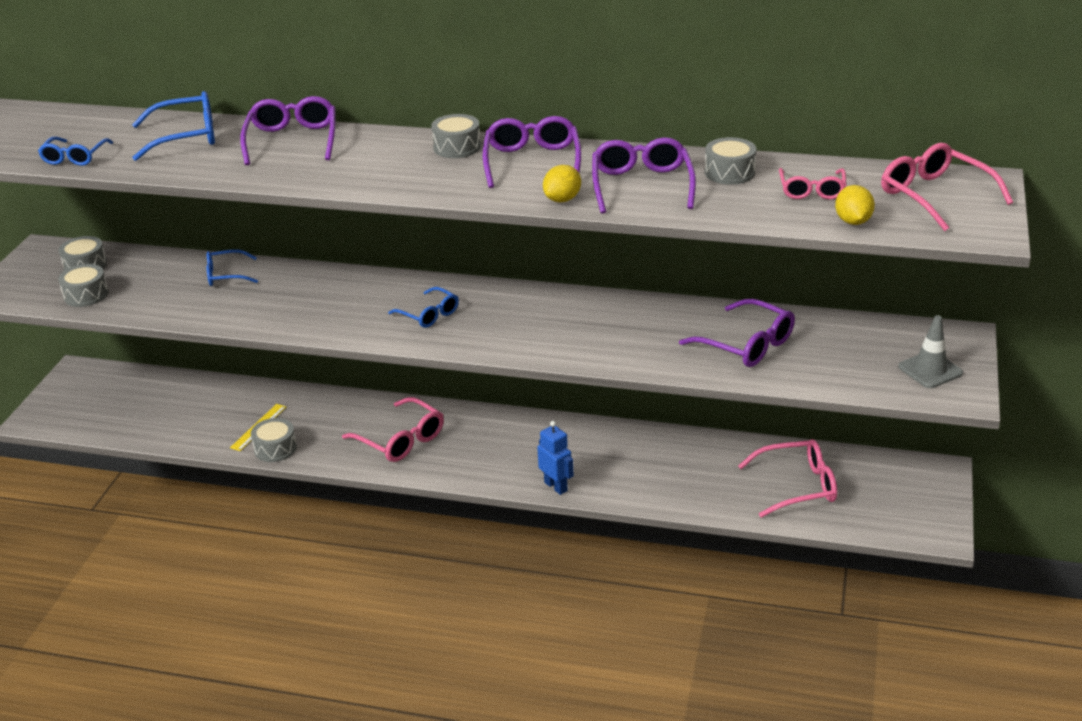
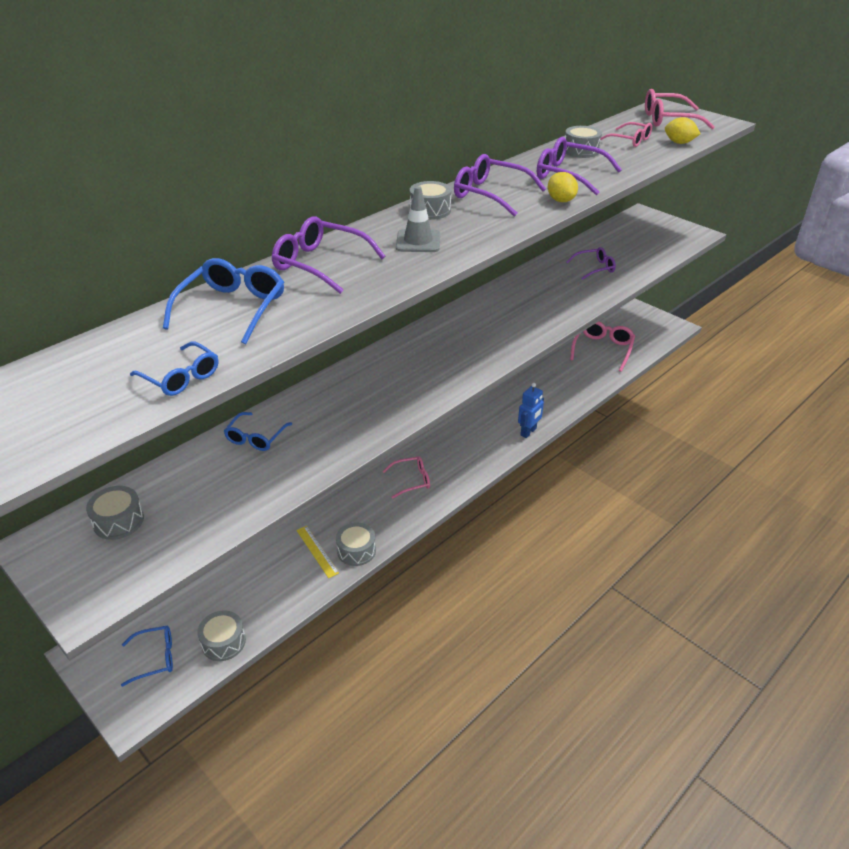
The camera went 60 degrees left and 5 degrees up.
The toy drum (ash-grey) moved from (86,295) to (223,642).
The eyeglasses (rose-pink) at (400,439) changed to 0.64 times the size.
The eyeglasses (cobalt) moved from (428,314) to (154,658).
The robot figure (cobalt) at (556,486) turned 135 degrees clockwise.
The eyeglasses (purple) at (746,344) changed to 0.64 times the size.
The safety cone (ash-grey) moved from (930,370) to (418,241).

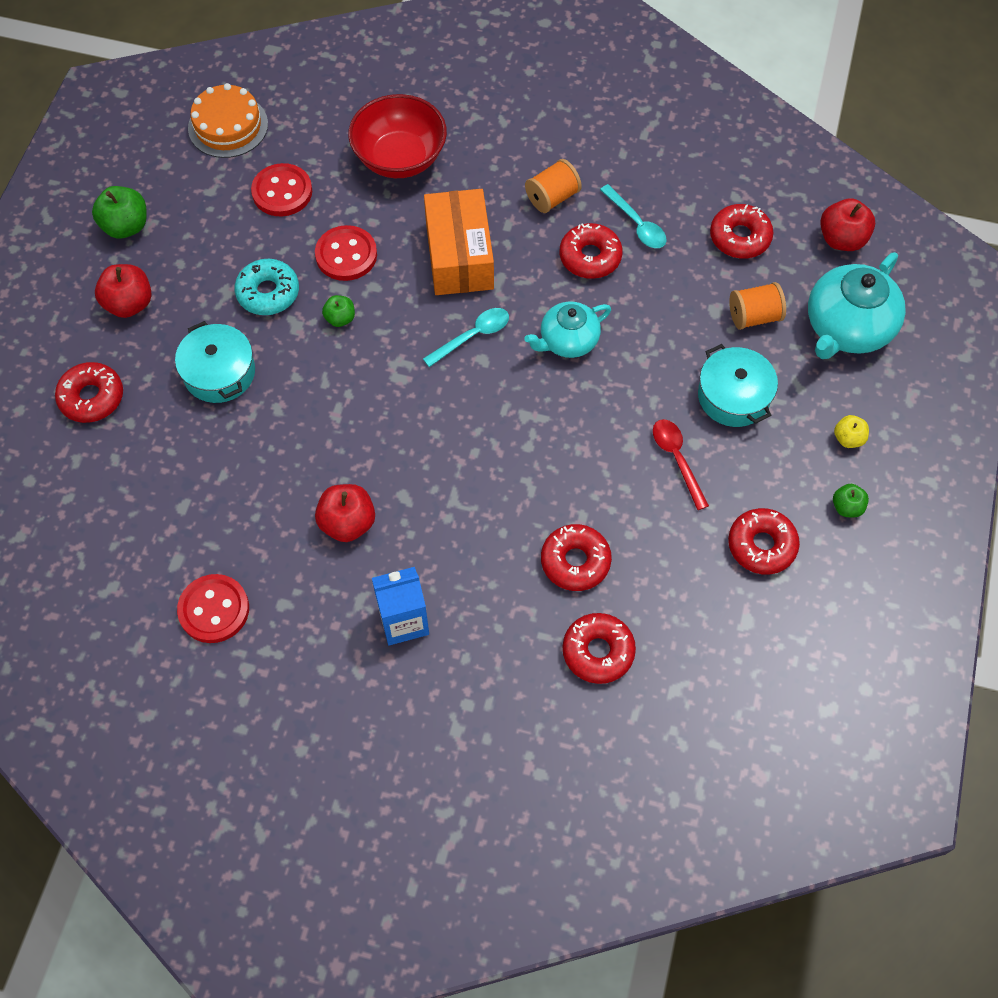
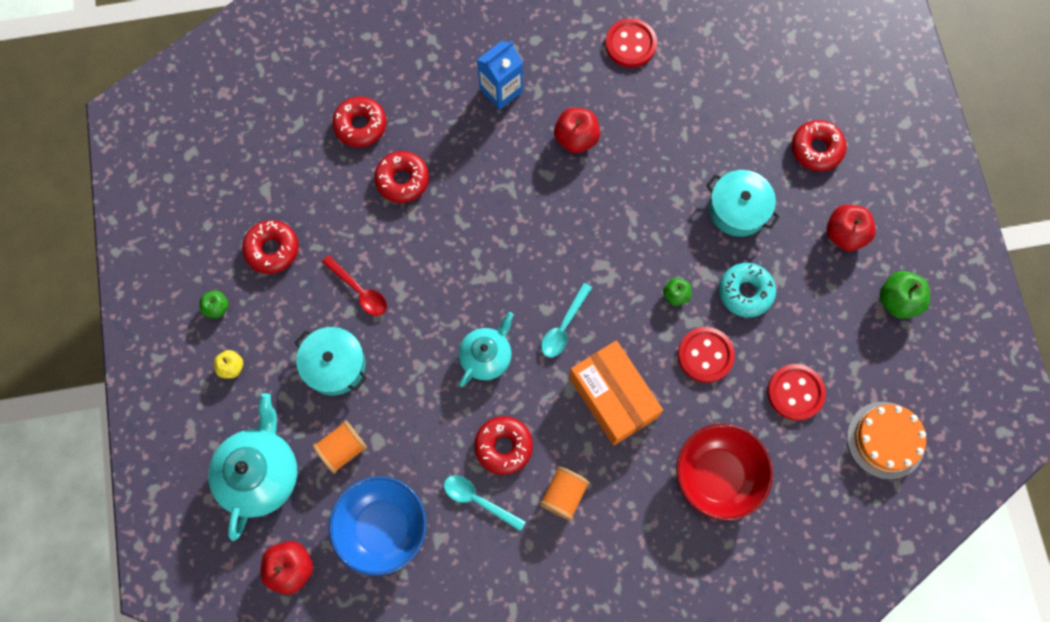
The camera went 155 degrees right and 10 degrees up.
The glazed donut (crimson) at (740,237) was replaced by the deep dish (cobalt) at (382,527).

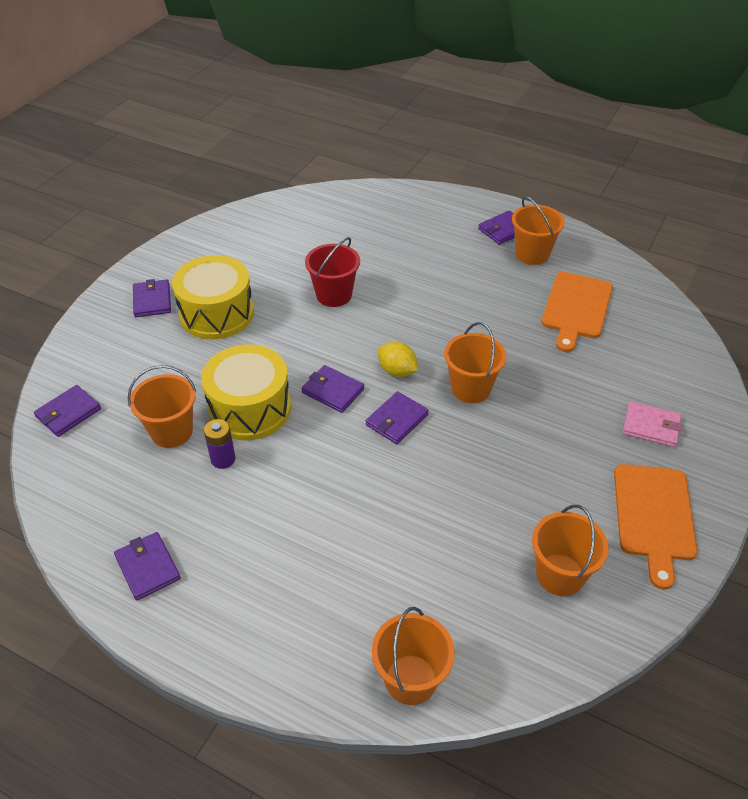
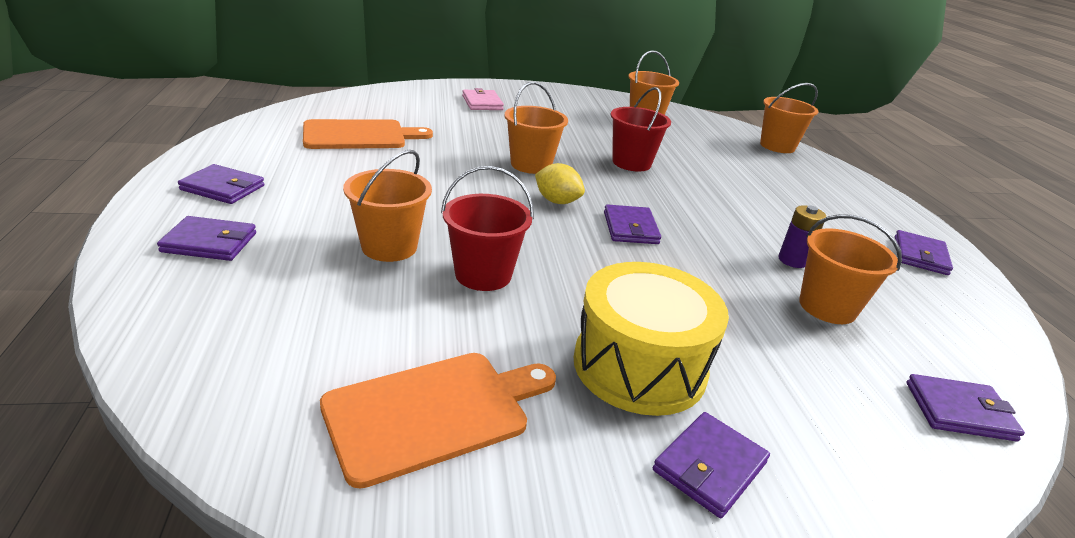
The camera went 130 degrees left and 15 degrees down.
The toy drum (golden) at (250,408) disappeared.
The card wallet (purple) moved from (396,420) to (210,242).
The toy lemon (golden) at (397,371) turned 60 degrees counterclockwise.
The pail (orange) moved from (532,254) to (389,247).
The cutting board (orange) moved from (653,516) to (434,412).
The pail (crimson) at (631,163) appeared.

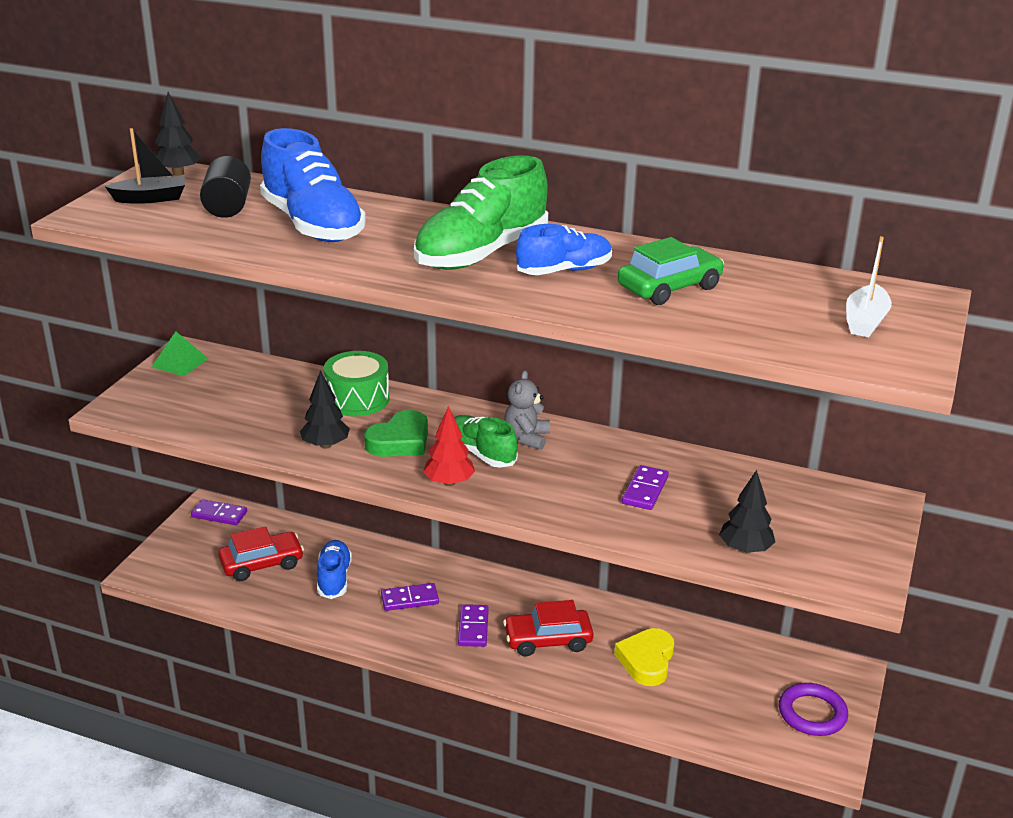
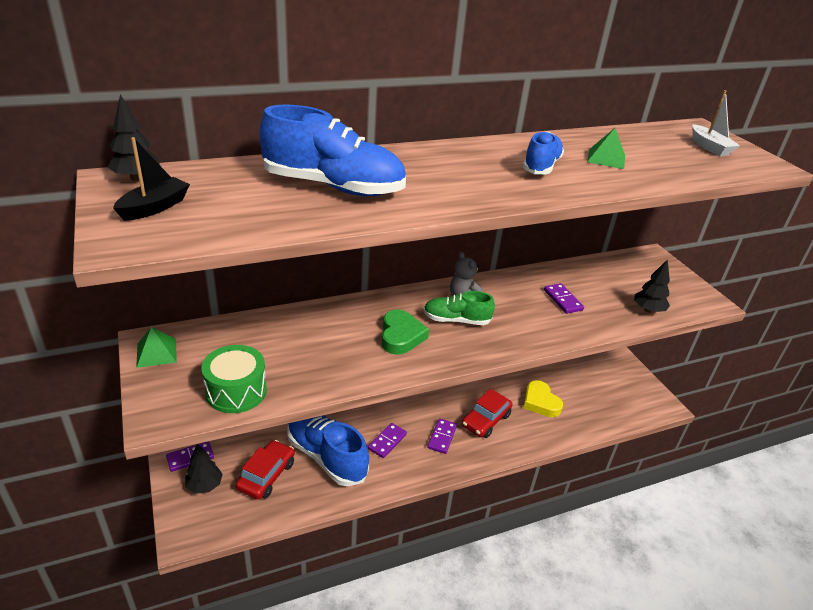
The camera went 45 degrees left and 5 degrees up.
The solid cylinder (black) at (228,207) disappeared.
The fir tree (black) moved from (325,445) to (204,485).
The lace-up shoe (cobalt) at (334,578) changed to 1.70 times the size.
The toy drum (leaf-green) moved from (357,399) to (236,391).
The lace-up shoe (leaf-green) at (481,254) disappeared.
The fir tree (crimson) at (449,482) disappeared.
The domino (purple) at (473,628) turned 60 degrees clockwise.
The toy car (leaf-green) at (669,288) was replaced by the pyramid shape (leaf-green) at (606,158).
The torus (purple) at (812,713) disappeared.

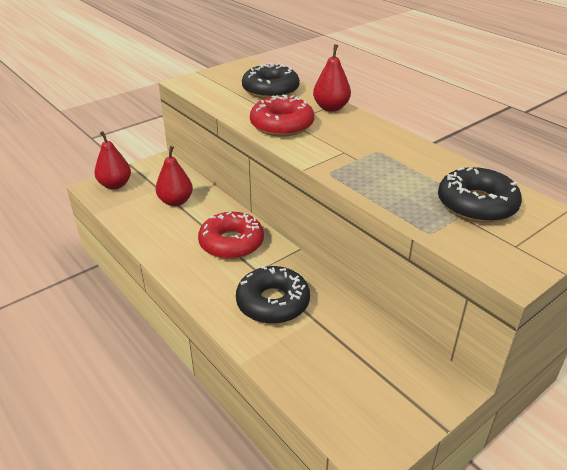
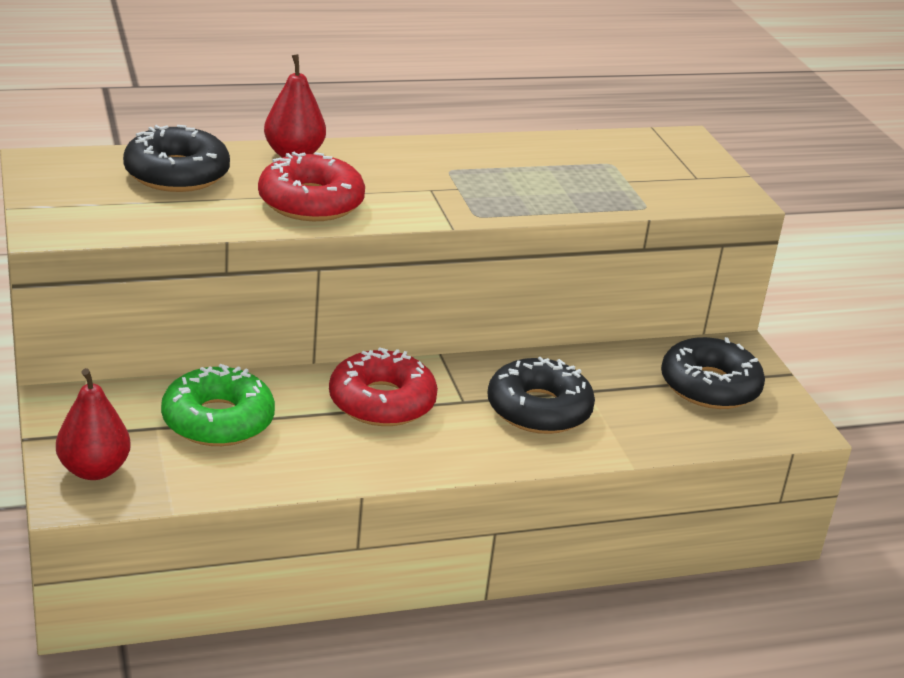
The camera went 70 degrees left and 5 degrees down.
The pear fruit (crimson) at (175,201) was replaced by the glazed donut (leaf-green) at (218,420).
The glazed donut (black) moved from (476,204) to (710,386).

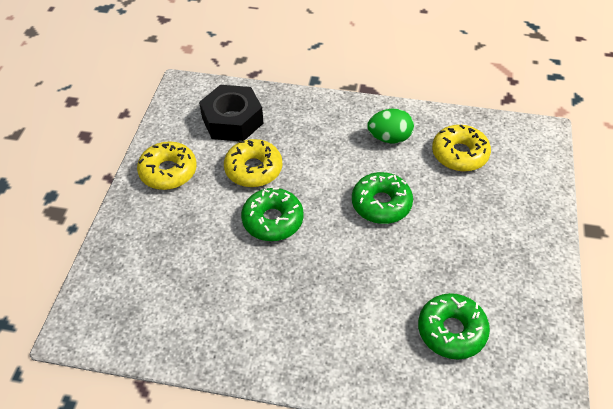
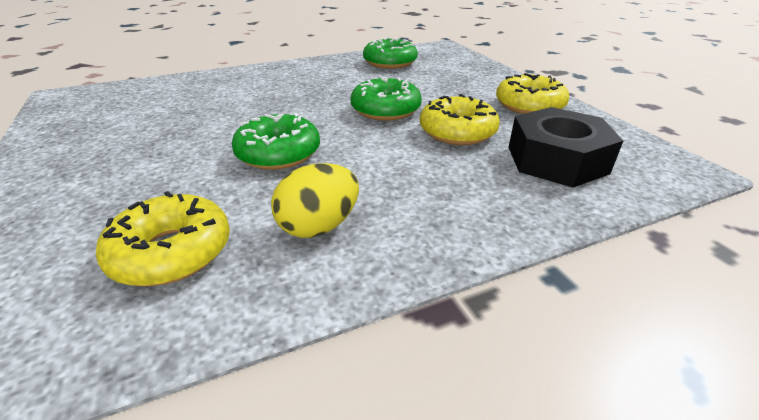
The camera went 145 degrees right and 15 degrees down.
The egg shape (leaf-green) at (389,138) became the egg shape (golden) at (319,226).
The glazed donut (leaf-green) moved from (451,331) to (390,62).

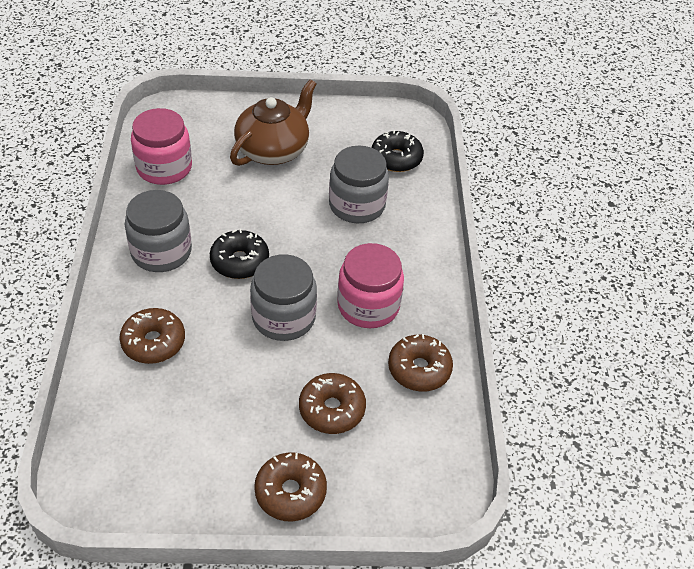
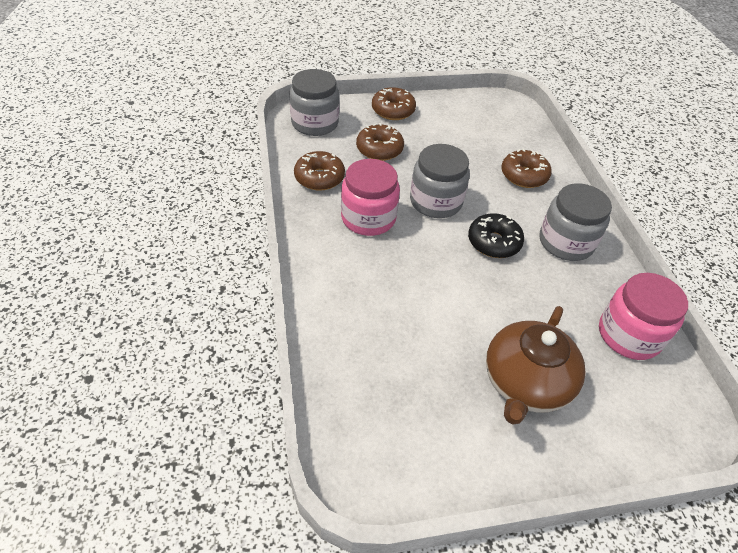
The camera went 170 degrees right and 0 degrees up.
The jar (ash-grey) moved from (357,205) to (315,123).
The glazed donut (black) at (396,158) disappeared.

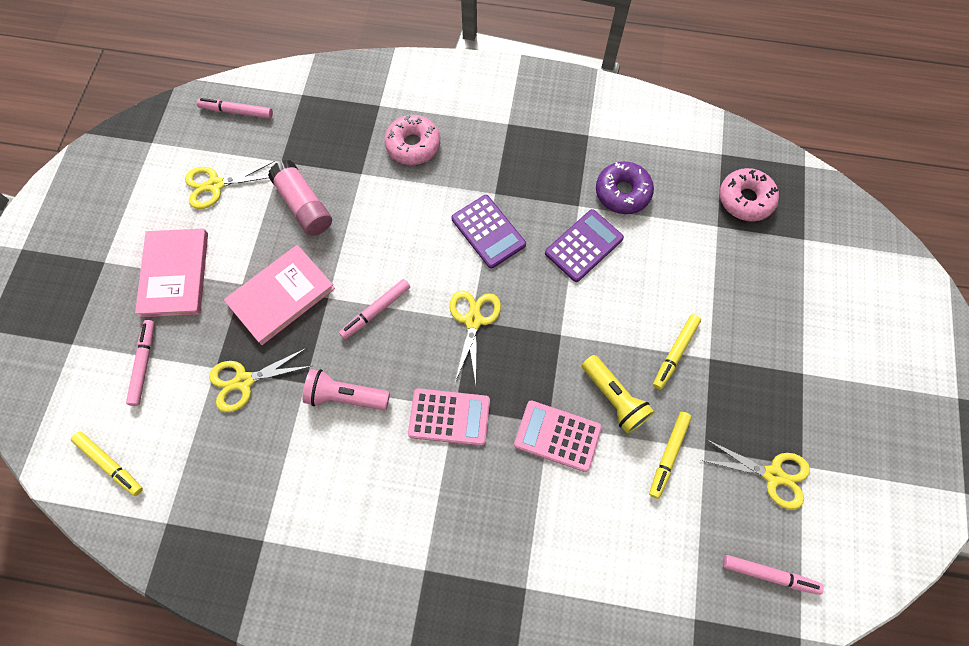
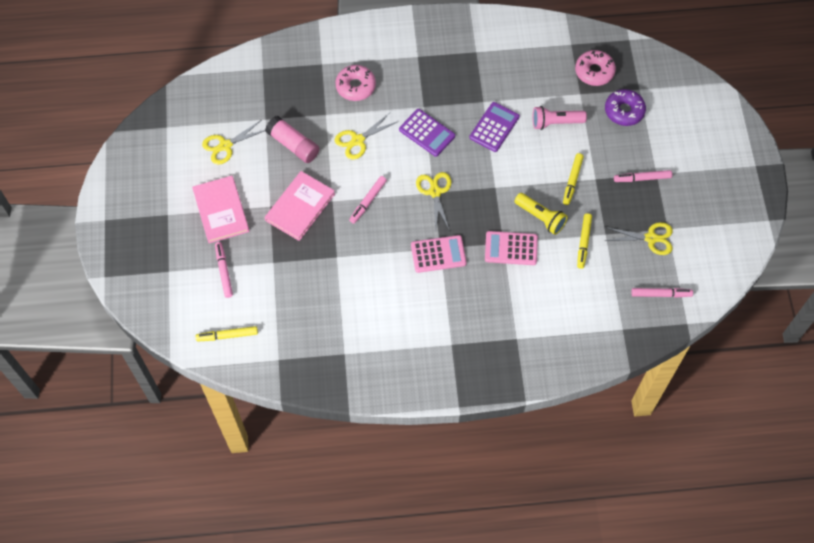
The camera went 15 degrees left and 5 degrees down.
The marker pen (golden) at (110,464) turned 150 degrees clockwise.
The marker pen (rose-pink) moved from (236,112) to (642,178).
The pair of scissors (golden) moved from (244,381) to (357,140).
The torch (rose-pink) moved from (345,396) to (556,122).
The glazed donut (purple) moved from (622,192) to (624,111).

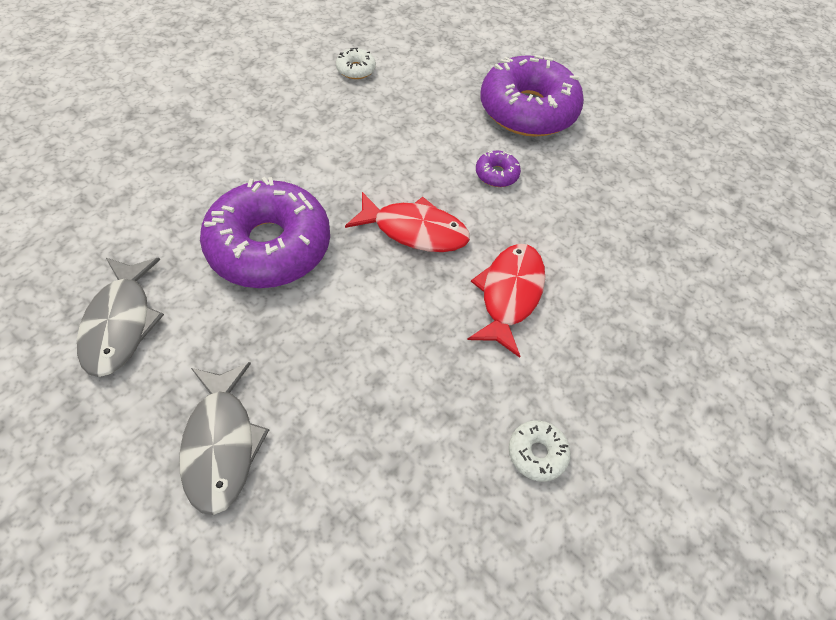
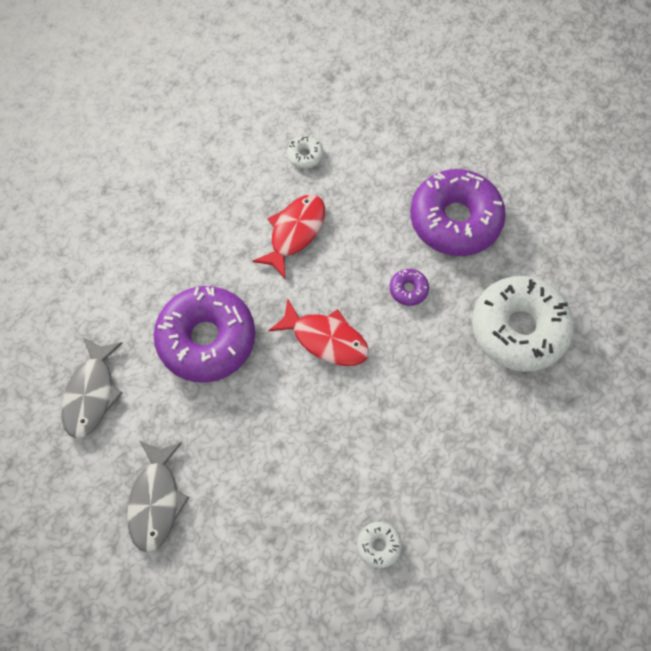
The camera went 15 degrees right and 10 degrees up.
The fish figure (crimson) moved from (509,294) to (295,232).
The glazed donut (pure white) at (518,329) appeared.

